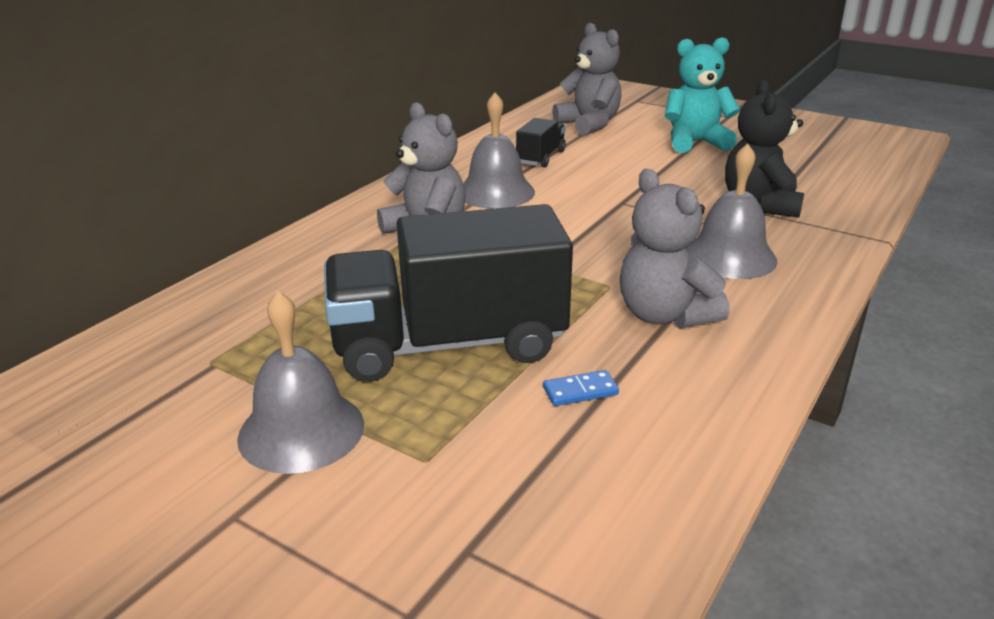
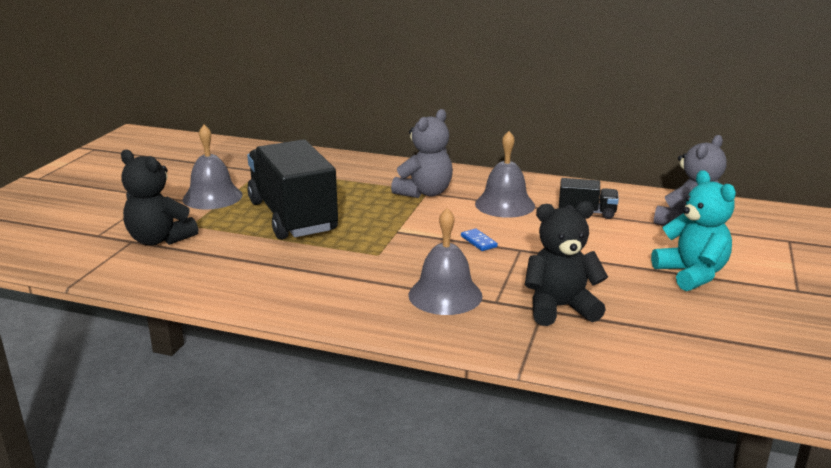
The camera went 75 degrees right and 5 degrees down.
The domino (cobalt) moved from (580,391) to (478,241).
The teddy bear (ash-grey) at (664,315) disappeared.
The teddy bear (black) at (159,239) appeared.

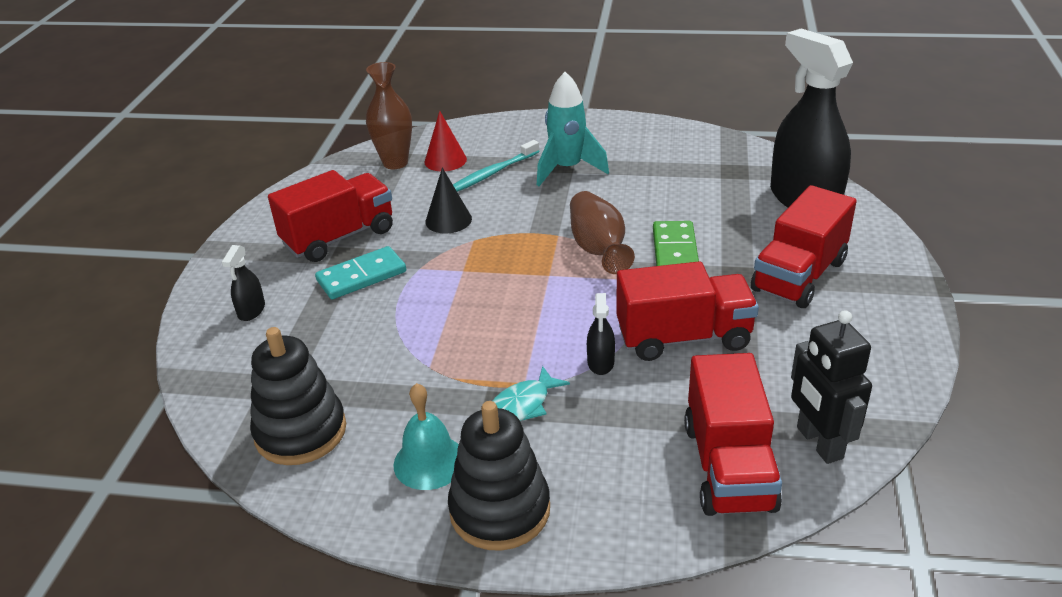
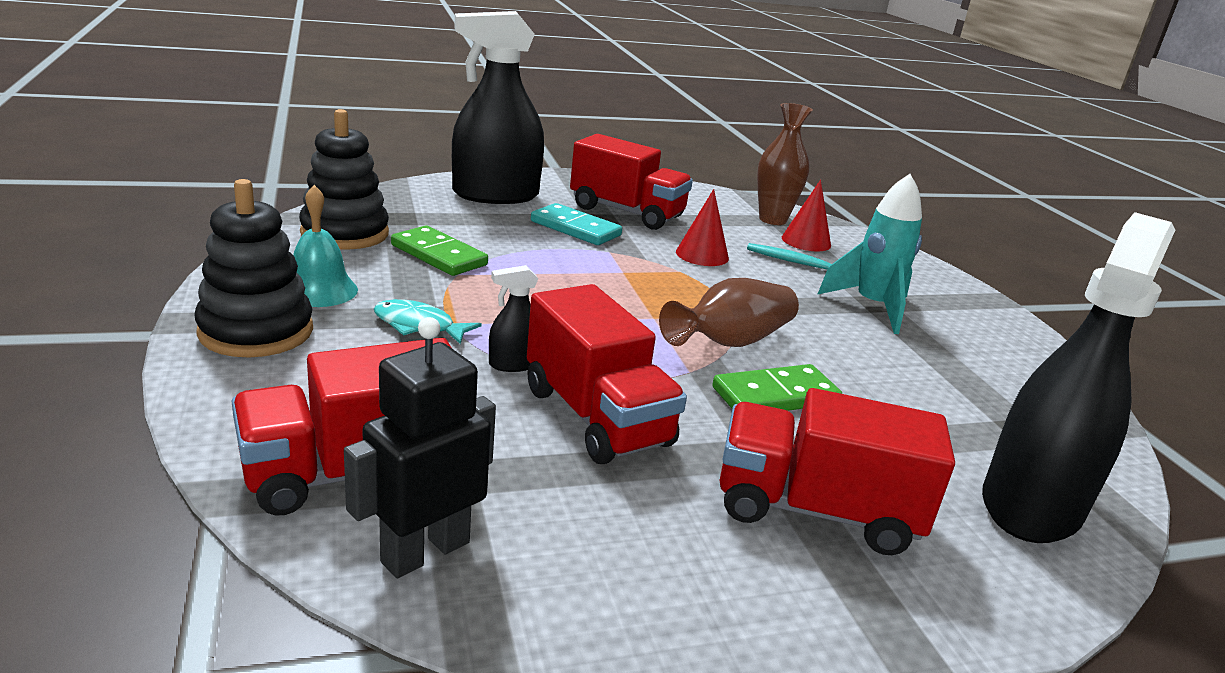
The camera went 60 degrees right and 10 degrees down.
The spray cleaner (black) at (251,310) changed to 2.46 times the size.
The cone shape (black) at (448,220) became the cone shape (crimson) at (702,255).
The domino (leaf-green) at (439,255) appeared.

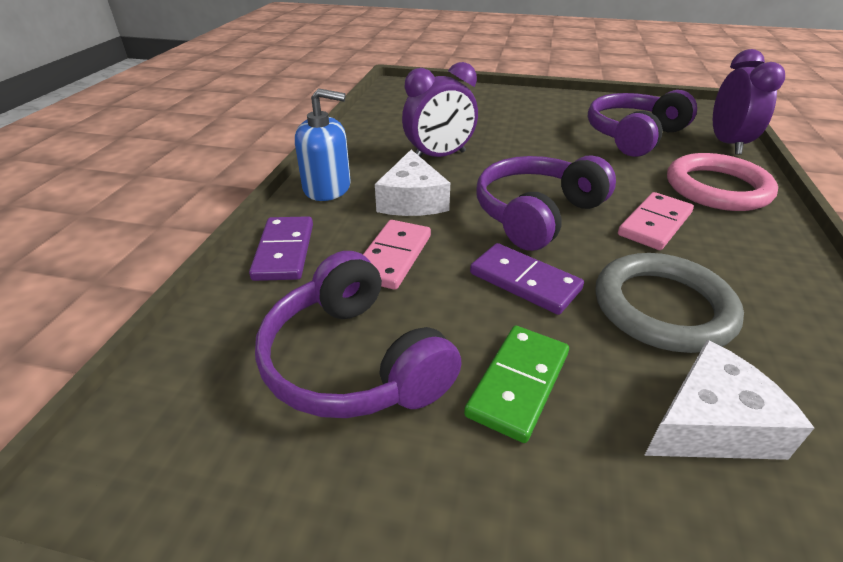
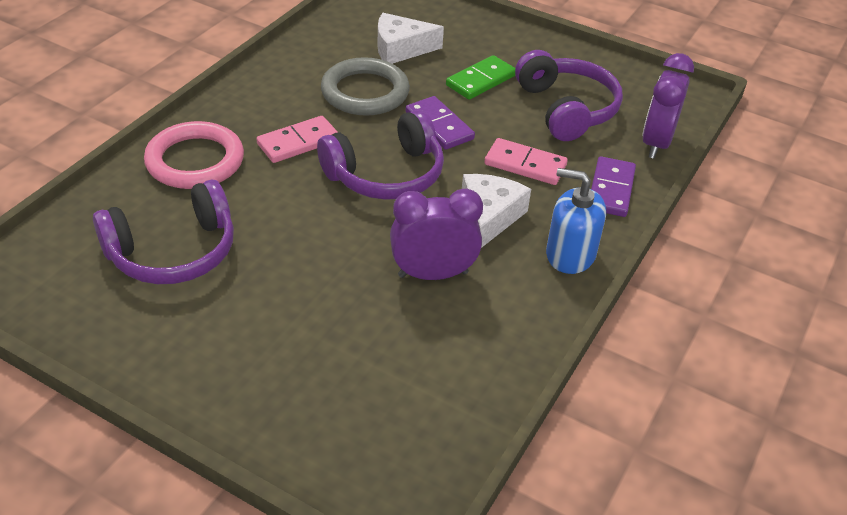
The camera went 165 degrees left and 5 degrees up.
The domino (rose-pink) at (393,257) turned 75 degrees clockwise.
The alarm clock (purple) moved from (727,144) to (656,143).

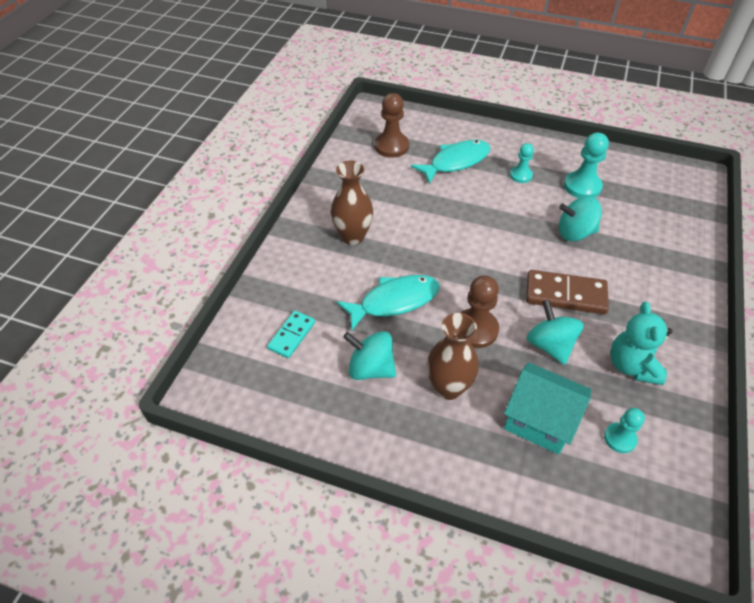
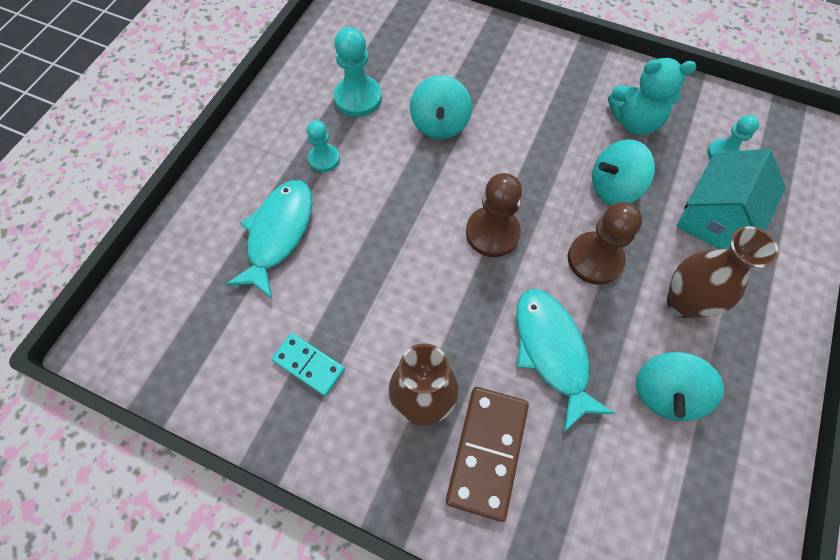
The camera went 85 degrees left and 15 degrees up.
The domino (turquoise) moved from (292,335) to (309,364).
The game pawn (russet) moved from (391,146) to (492,233).
The fish figure (turquoise) at (456,162) turned 45 degrees clockwise.
The domino (russet) moved from (565,294) to (487,452).

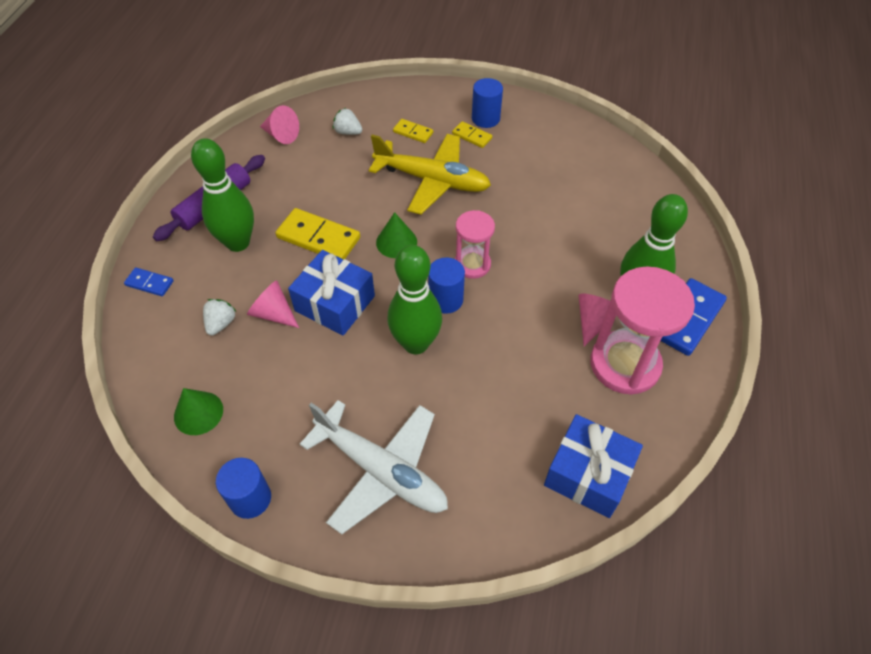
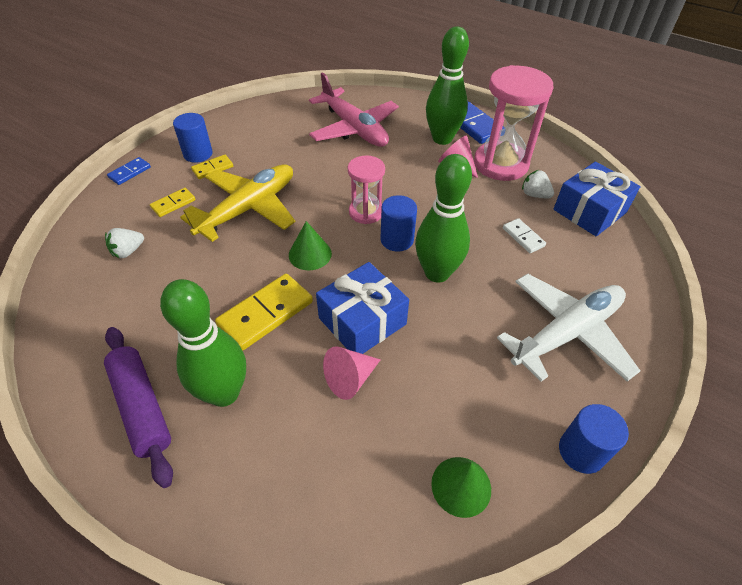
The camera went 70 degrees left and 5 degrees down.
The domino (cobalt) moved from (149,283) to (130,172).
The strawberry (pure white) moved from (221,323) to (534,195).
The cone shape (rose-pink) at (281,135) disappeared.
The plane (rose-pink) at (354,128) appeared.
The domino (pure white) at (523,237) appeared.

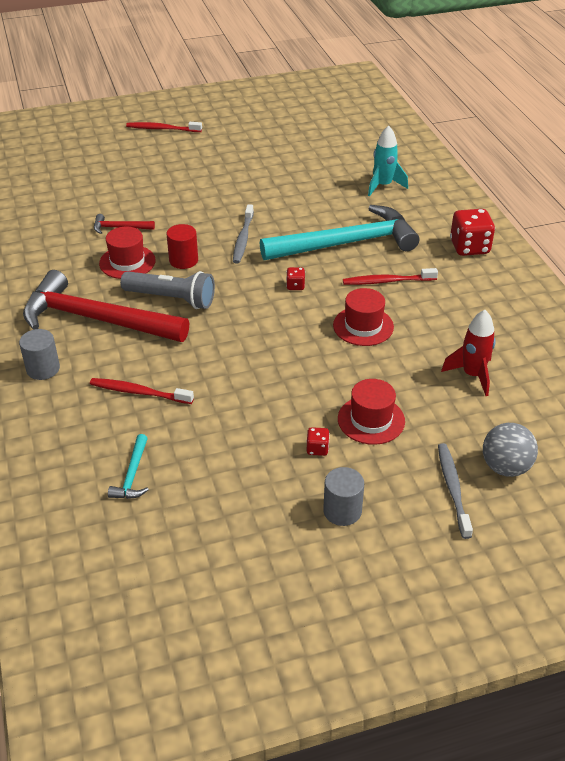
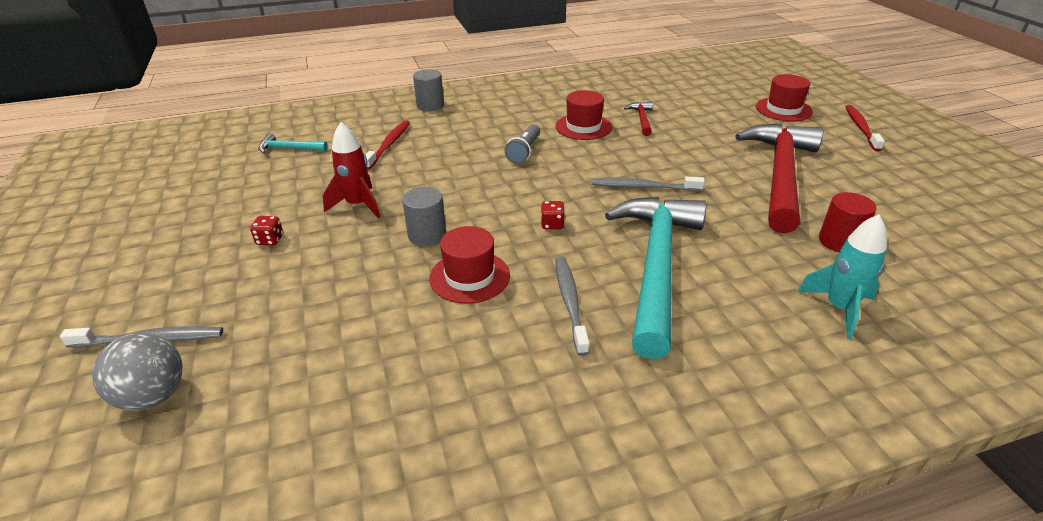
The camera went 90 degrees right and 5 degrees down.
The claw hammer (crimson) moved from (96,319) to (780,175).
The torch (ash-grey) at (171,299) changed to 0.66 times the size.
The solid cylinder (crimson) moved from (183,260) to (839,241).
The claw hammer (turquoise) at (346,243) turned 150 degrees counterclockwise.
The solid cylinder (ash-grey) moved from (342,511) to (427,235).
The top hat (crimson) moved from (371,420) to (783,109).
The toothbrush (crimson) at (387,281) became the toothbrush (ash-grey) at (570,302).
The toy rocket (crimson) moved from (472,375) to (358,205).
The dice (crimson) at (469,247) disappeared.

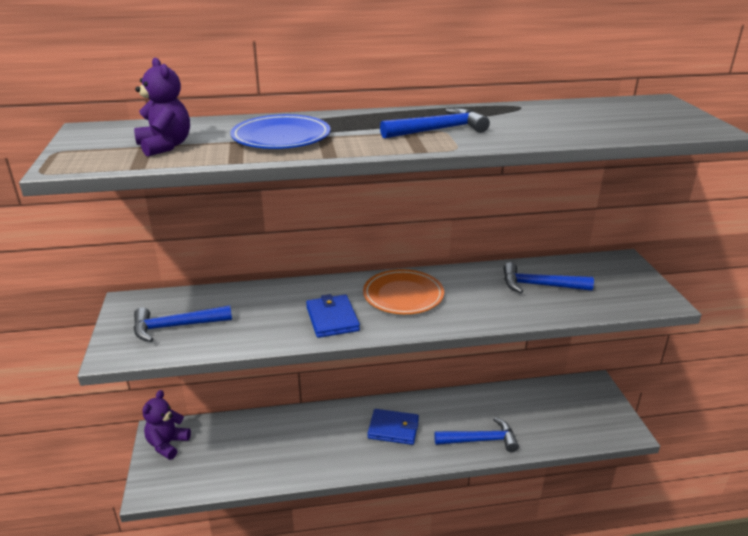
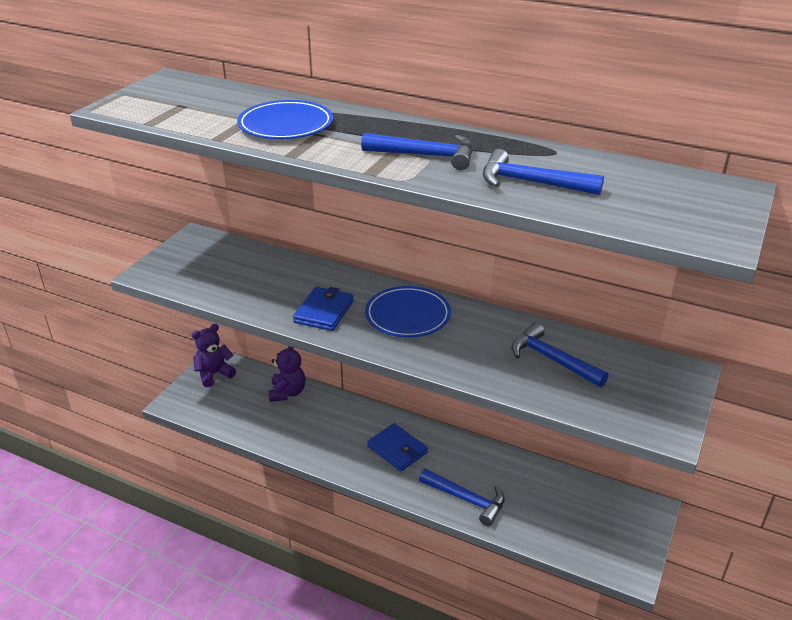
The camera went 35 degrees right and 5 degrees up.
The teddy bear (purple) moved from (165,146) to (287,392).
The claw hammer (cobalt) moved from (176,326) to (531,183).
The flat dish (orange) at (403,295) became the flat dish (cobalt) at (408,316).

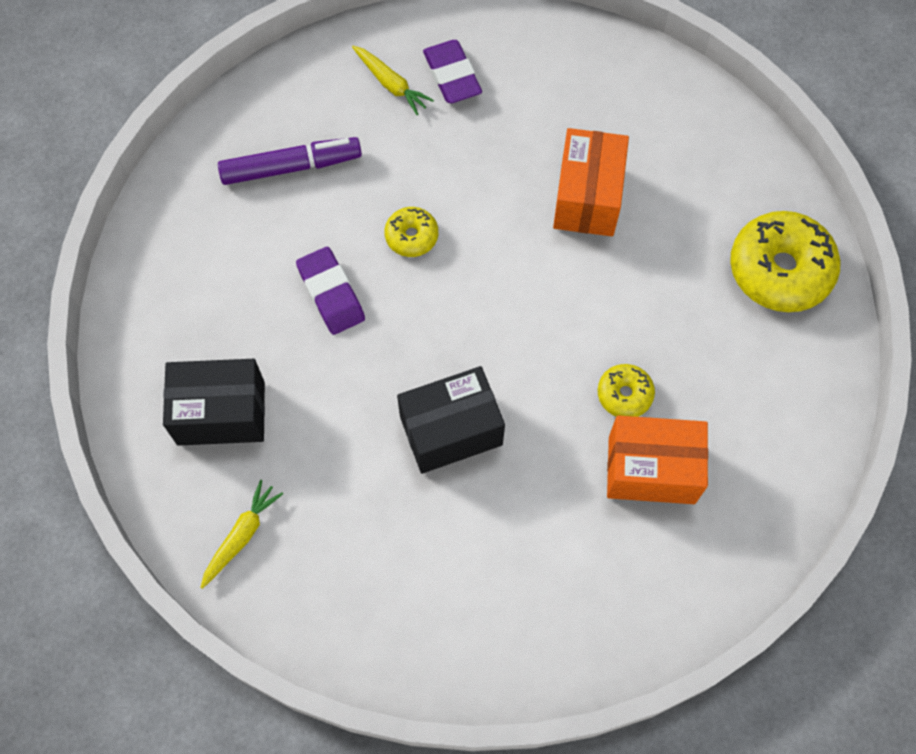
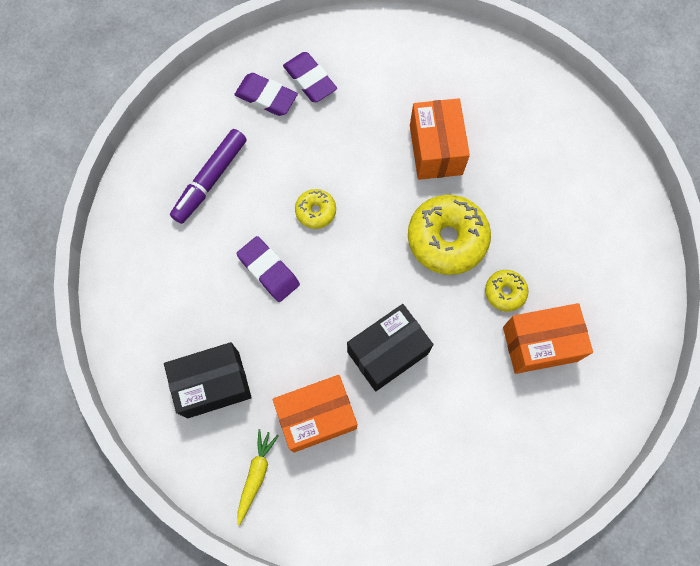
The camera went 15 degrees left and 5 degrees up.
The marker pen (purple) at (291,167) turned 150 degrees clockwise.
The carrot (golden) at (391,84) was replaced by the pencil eraser (purple) at (266,97).
The glazed donut (golden) moved from (780,270) to (447,239).
The box (orange) at (316,416) appeared.

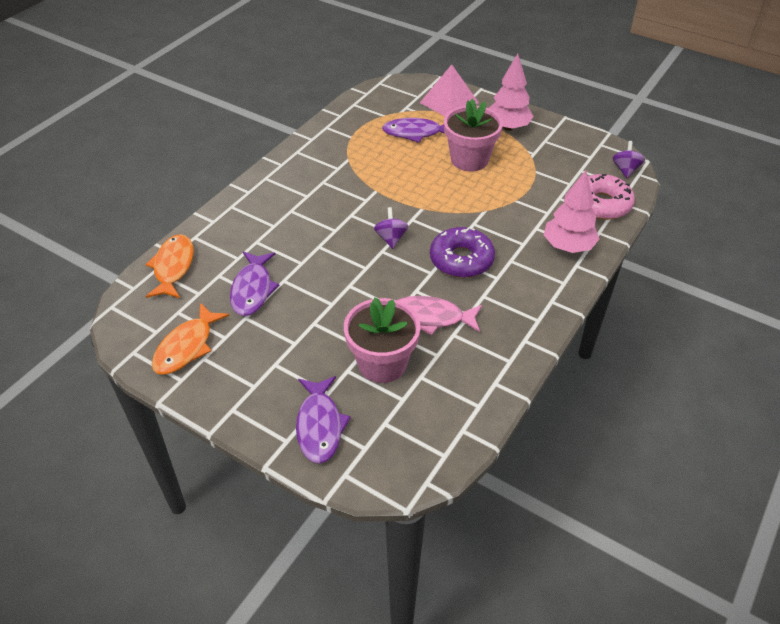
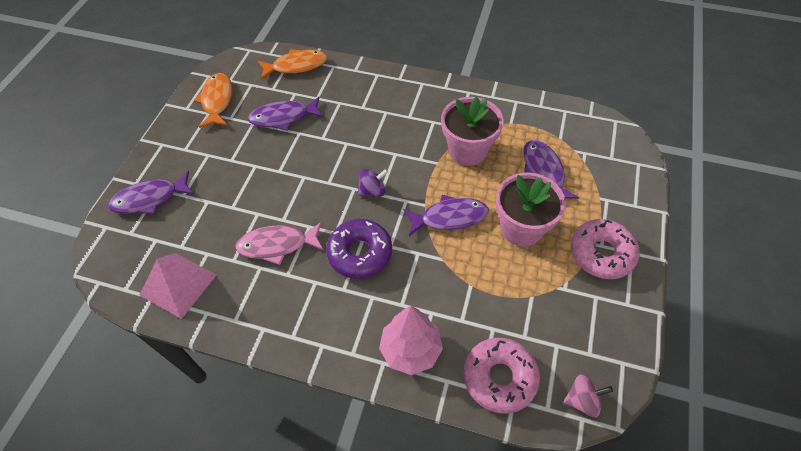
The camera went 75 degrees right and 10 degrees up.
The fish figure (orange) at (186,347) turned 75 degrees clockwise.
The plant pot (rose-pink) moved from (382,363) to (467,150).
The fish figure (rose-pink) at (430,317) turned 90 degrees counterclockwise.
The pyramid shape (rose-pink) moved from (449,102) to (178,285).
The fir tree (rose-pink) at (508,127) was replaced by the glazed donut (rose-pink) at (601,253).
The whirligig (purple) at (625,170) became the whirligig (rose-pink) at (582,400).
The fish figure (purple) at (449,217) appeared.

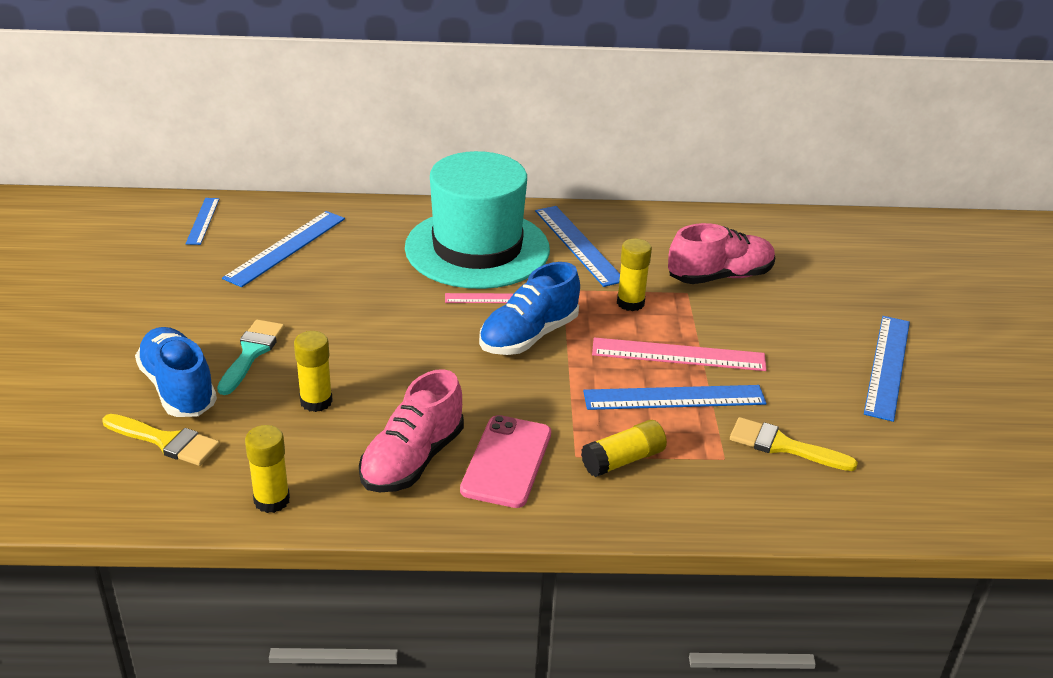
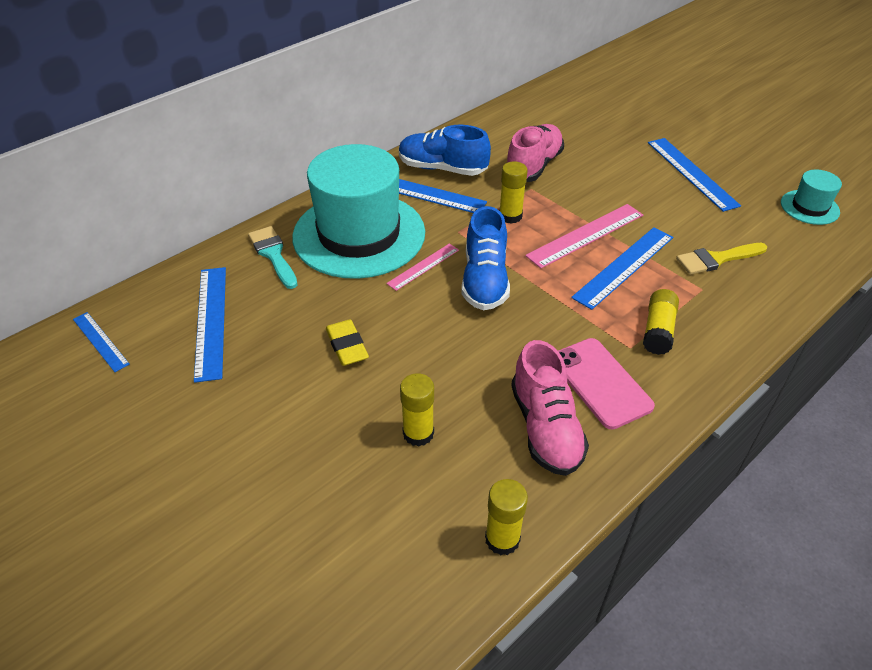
The camera went 40 degrees left and 10 degrees up.
The paintbrush (golden) at (166,441) disappeared.
The lace-up shoe (cobalt) moved from (178,388) to (442,168).
The paintbrush (turquoise) moved from (251,353) to (273,254).
The pencil eraser (golden) at (347,346) appeared.
The top hat (turquoise) at (809,207) appeared.

